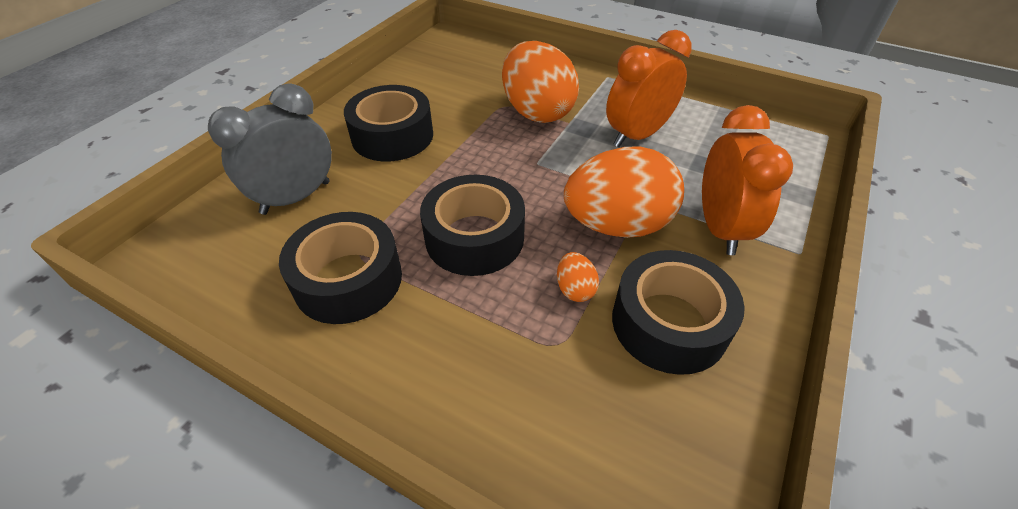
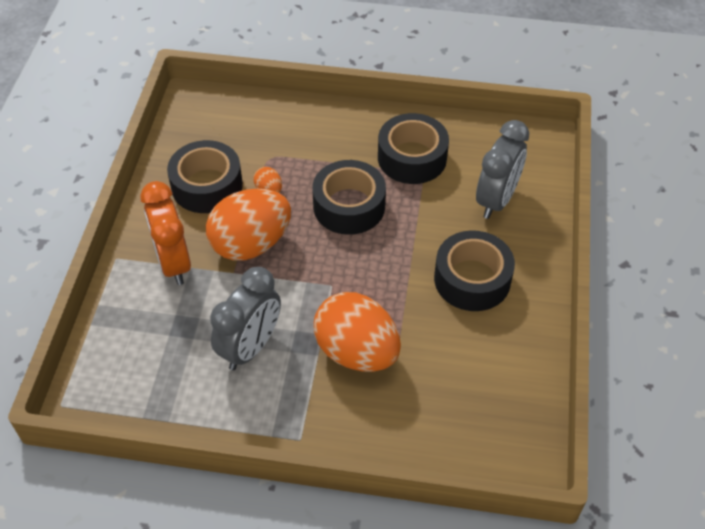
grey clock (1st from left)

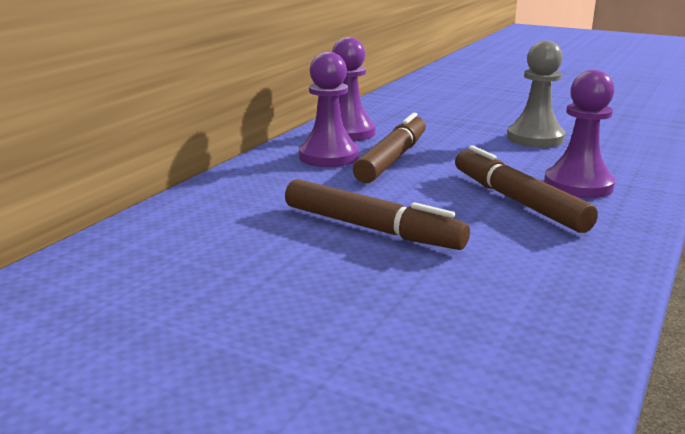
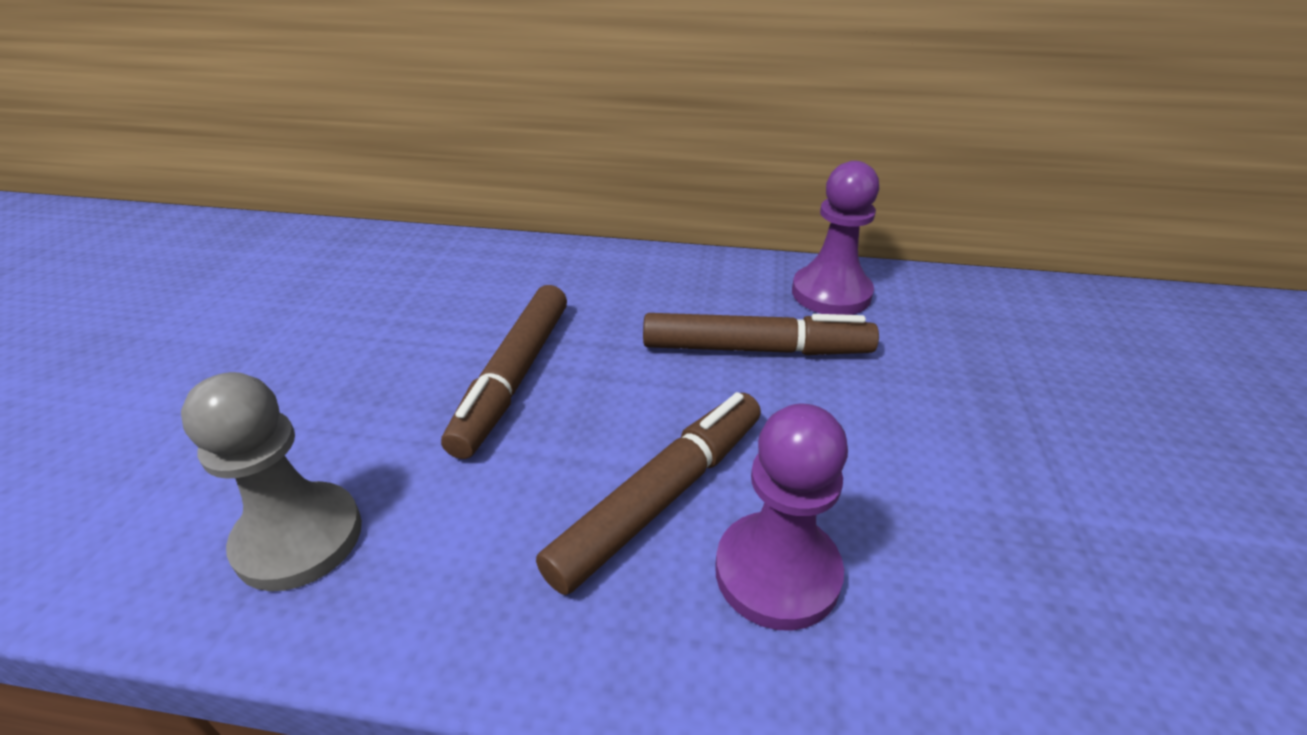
purple pawn (1st from left in the first image)
grey pawn

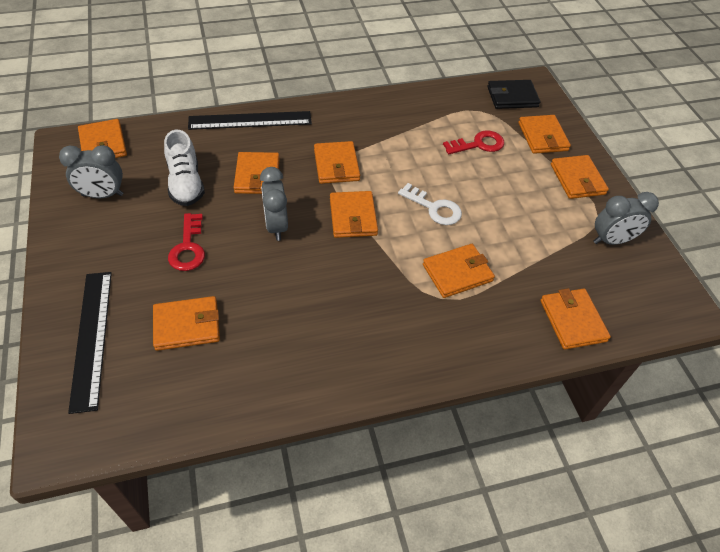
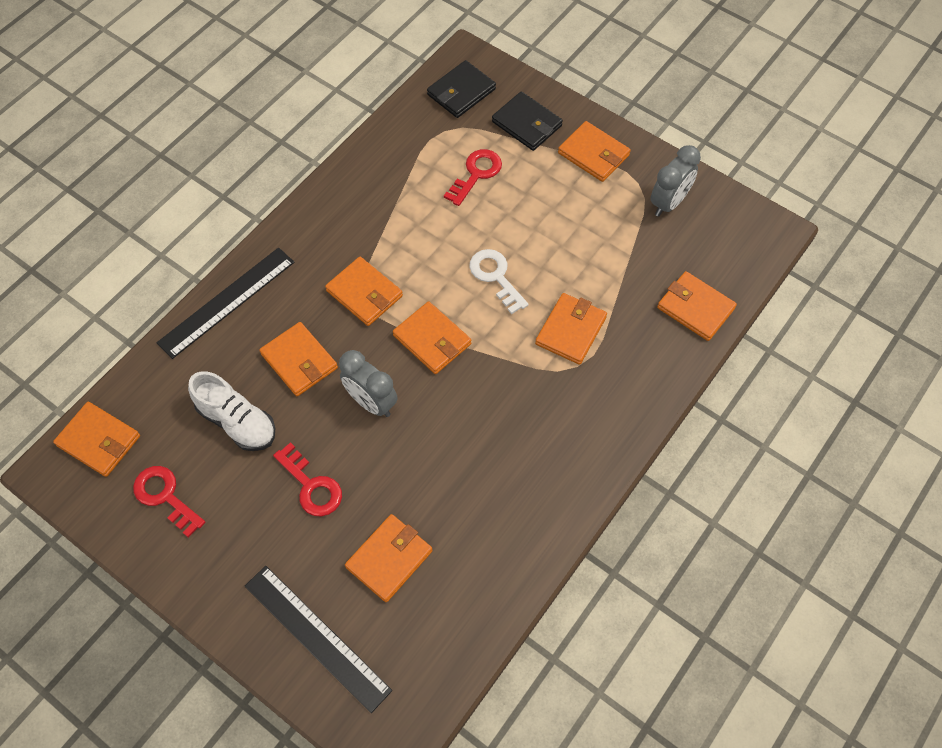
red key (1st from left)
white key
black wallet (2nd from left)

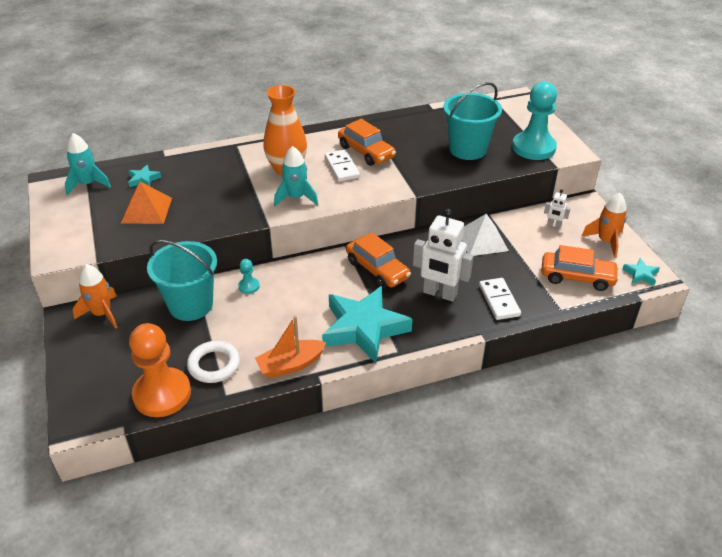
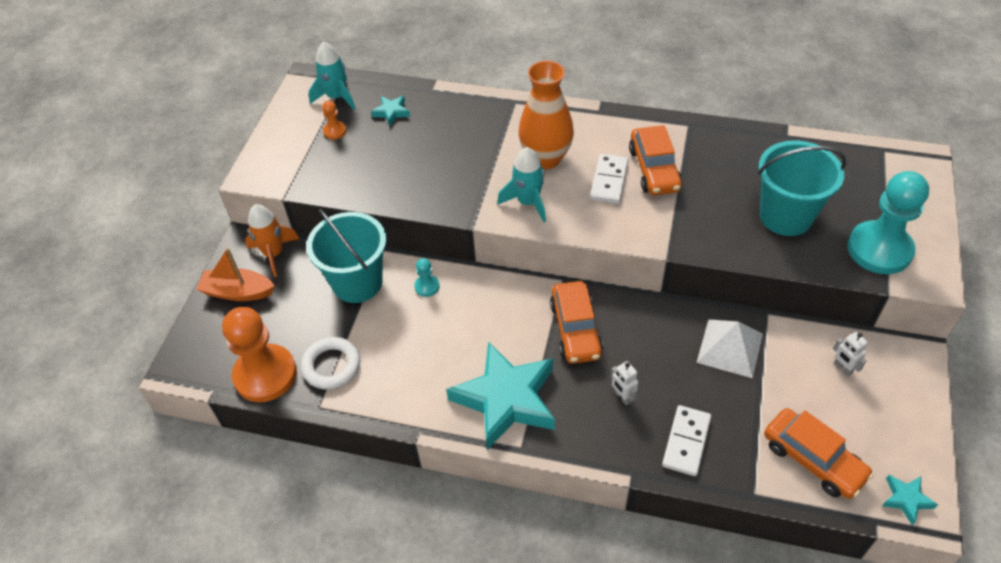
orange pyramid
orange boat
white robot (1st from left)
orange rocket (2nd from left in the first image)
orange pawn (2nd from left)

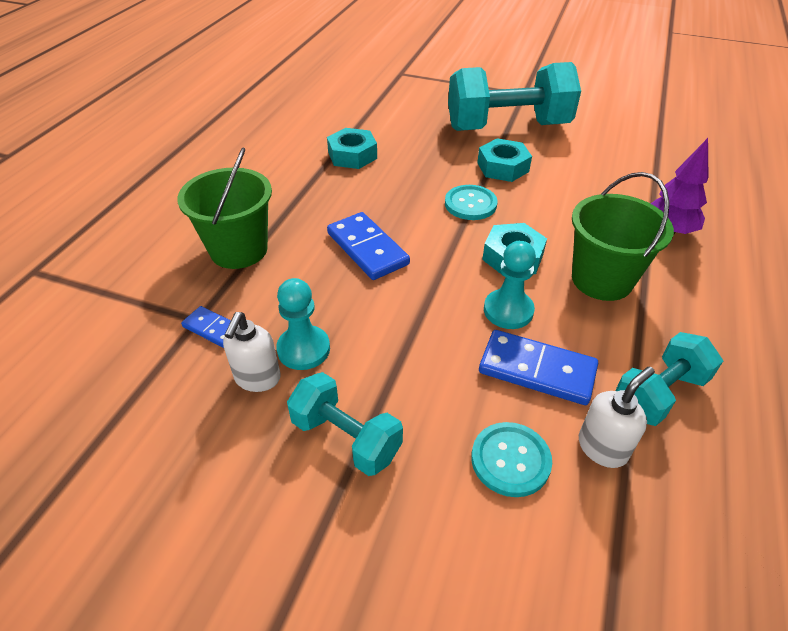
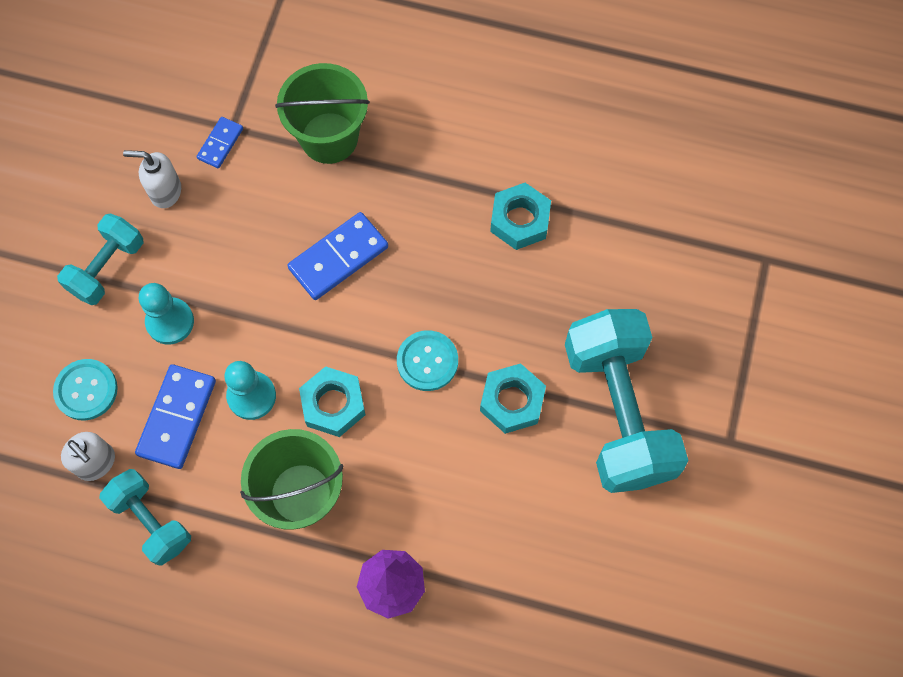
turquoise pawn (1st from left)

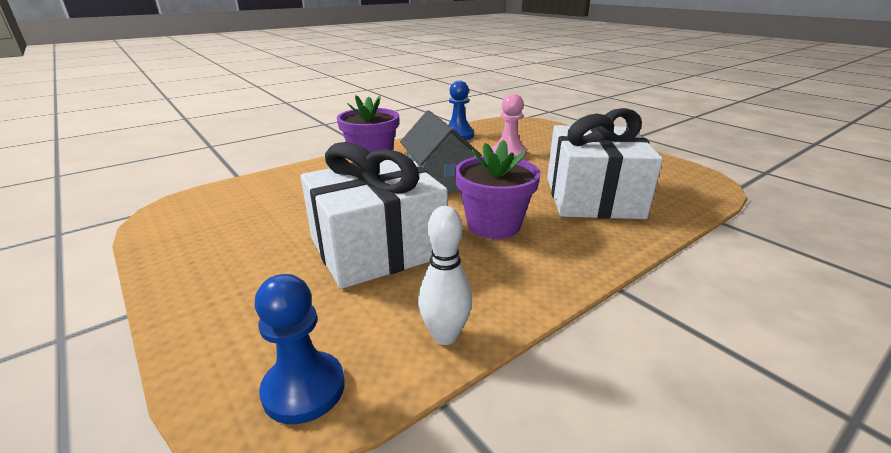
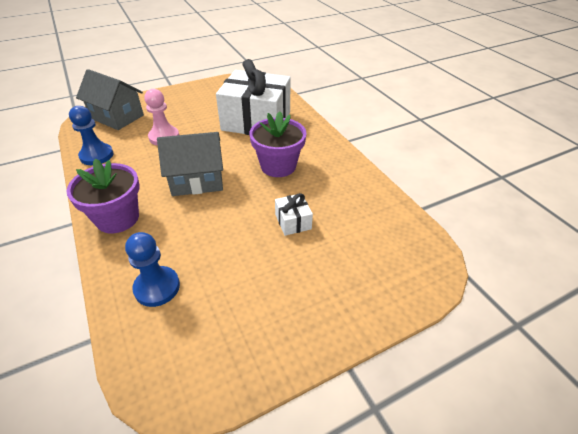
blue pawn (2nd from left)
white gift (2nd from left)
white bowling pin
grey house (1st from left)

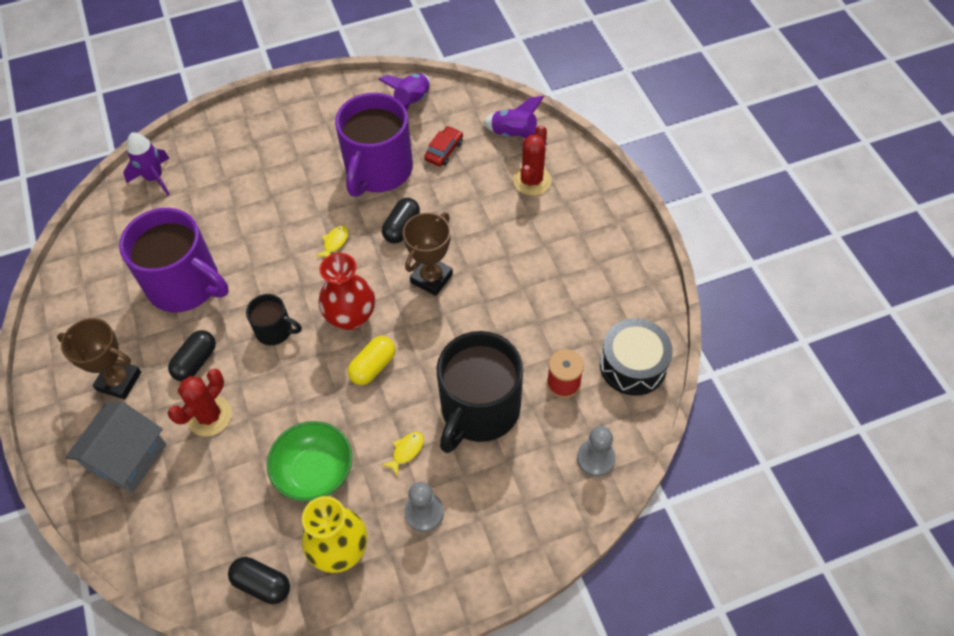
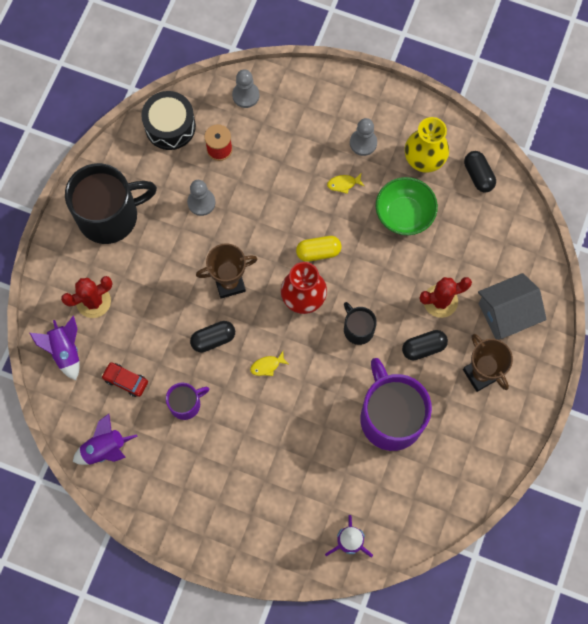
purple mug (1st from left)
red car
black mug (1st from left)
grey pawn (1st from left)

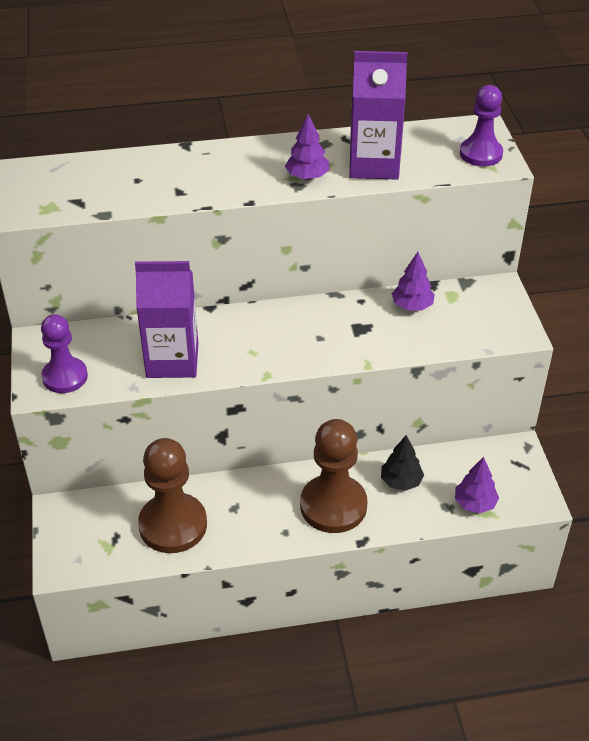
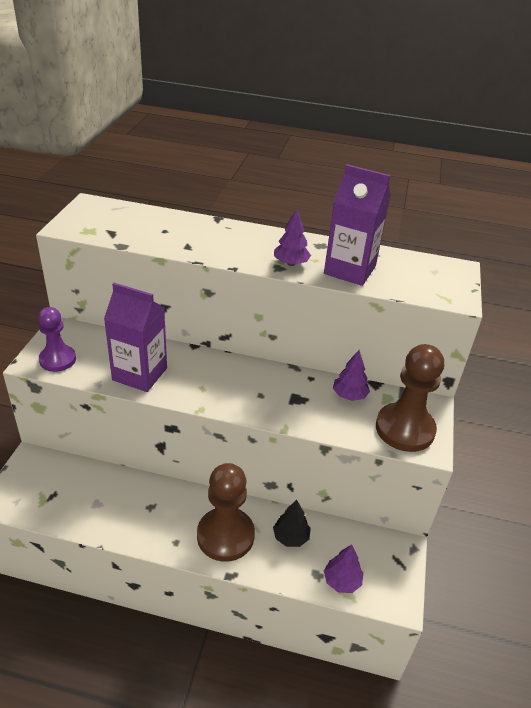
brown pawn (2nd from left)
purple pawn (2nd from left in the first image)

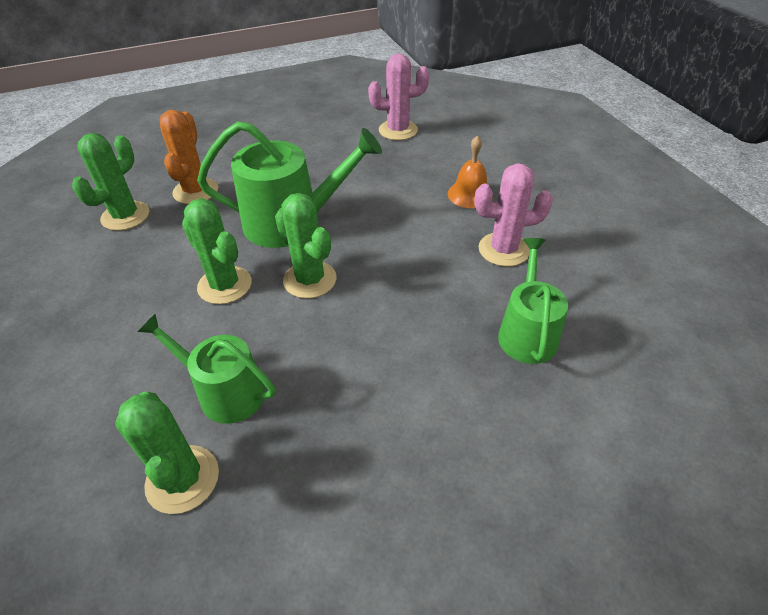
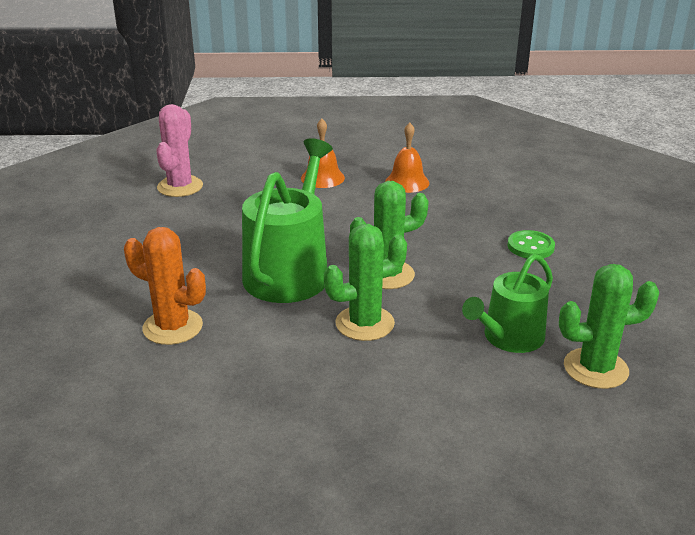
green cactus (1st from left in the first image)
orange bell (2nd from left)
green watering can (3rd from left in the first image)
green button

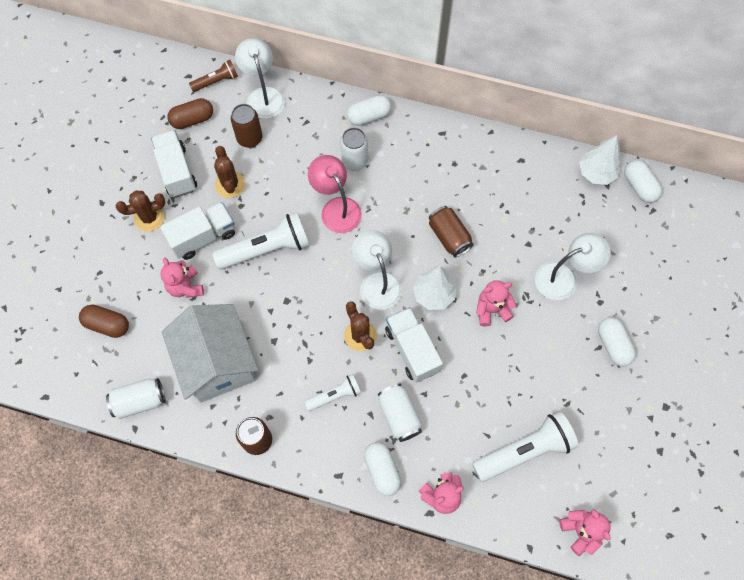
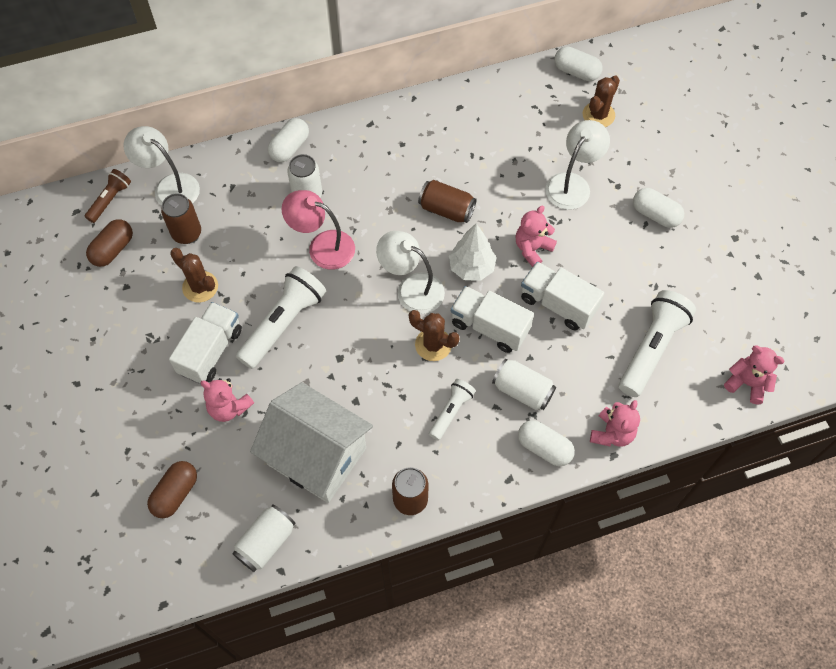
brown capsule (2nd from left)
brown cactus (3rd from left)
white truck (3rd from left)
white tree (2nd from left in the first image)

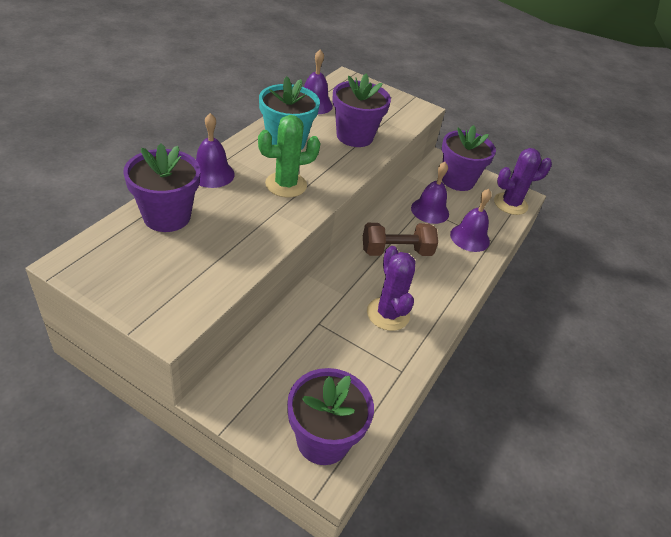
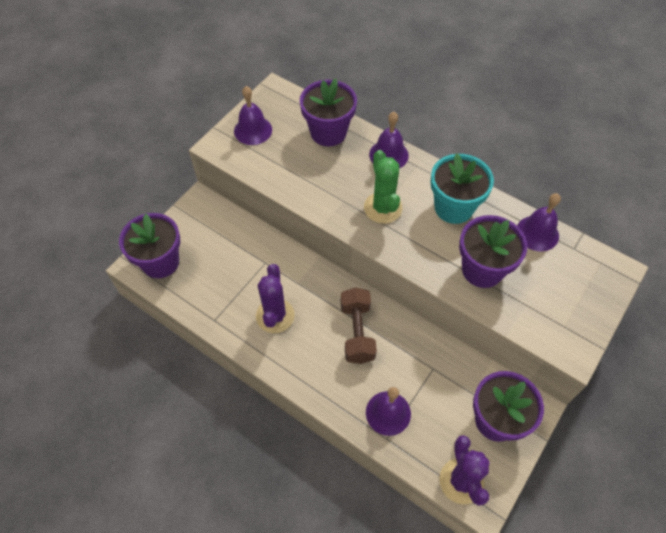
purple cactus (1st from left)
purple bell (1st from left)

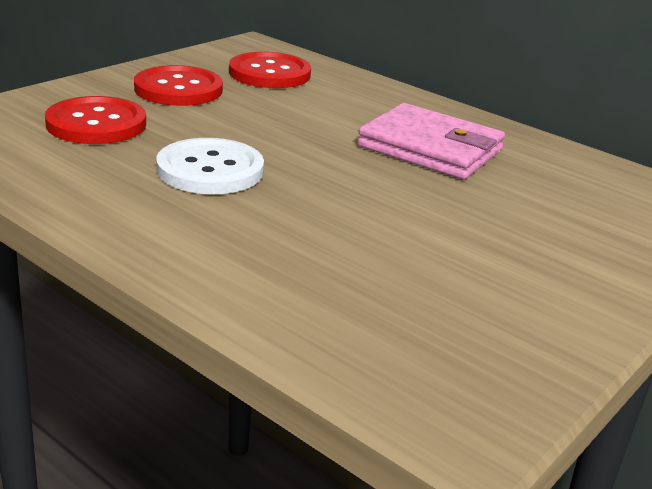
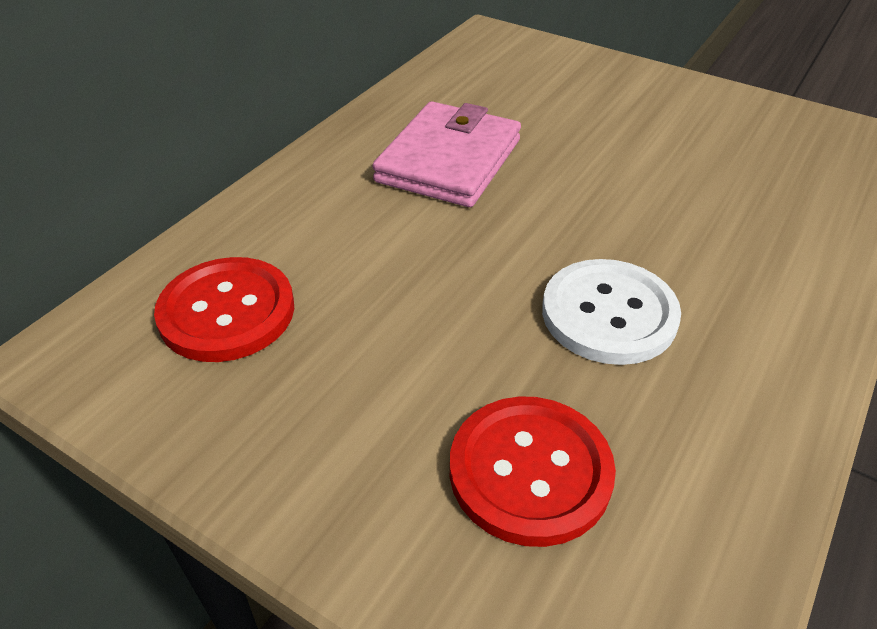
red button (2nd from left in the first image)

